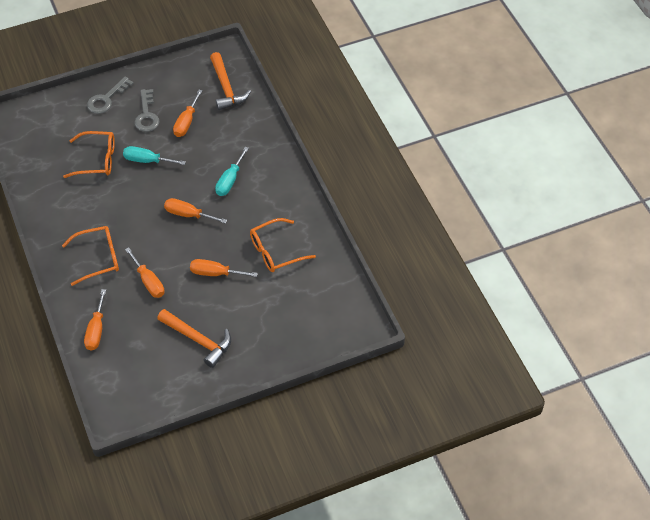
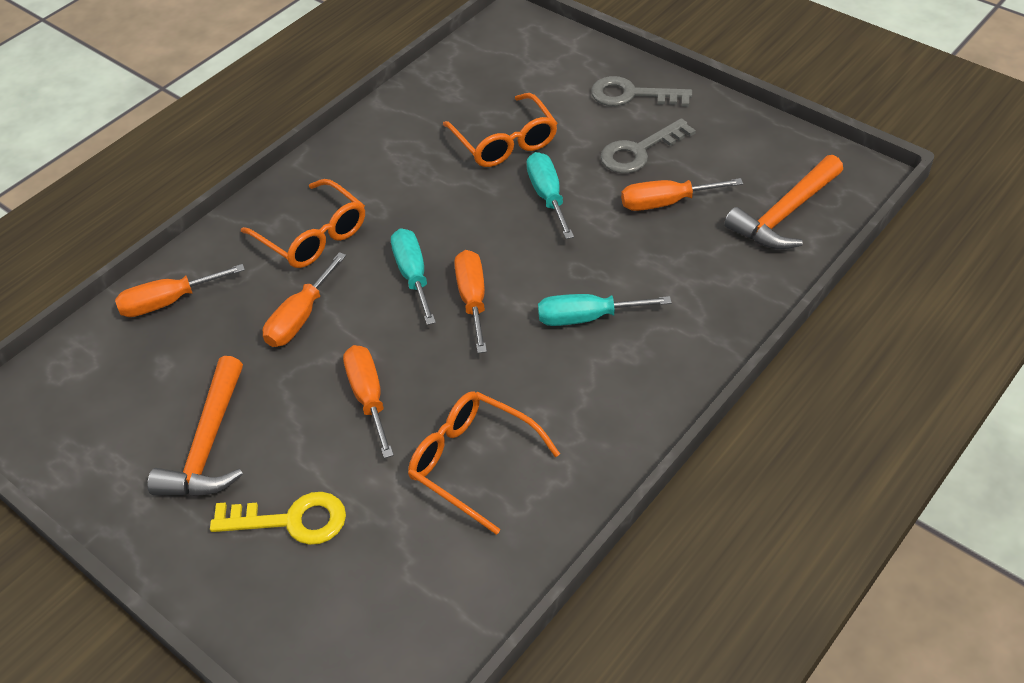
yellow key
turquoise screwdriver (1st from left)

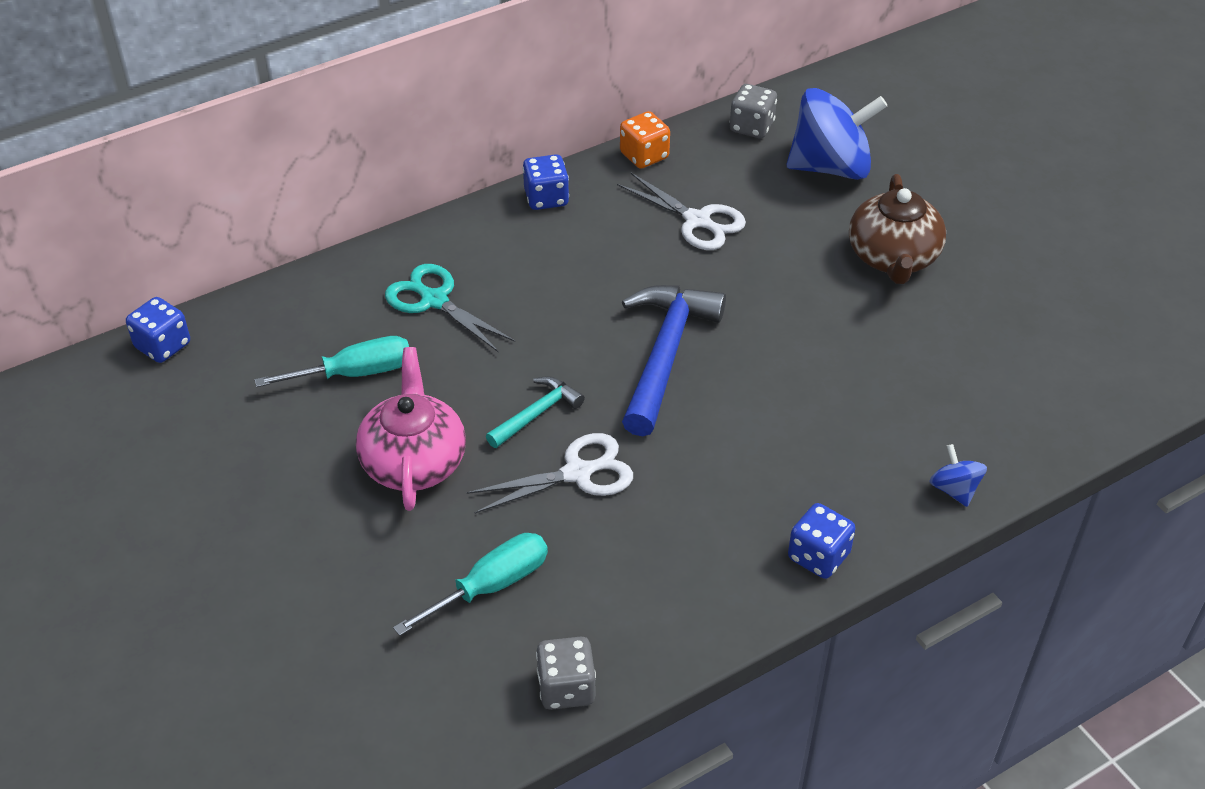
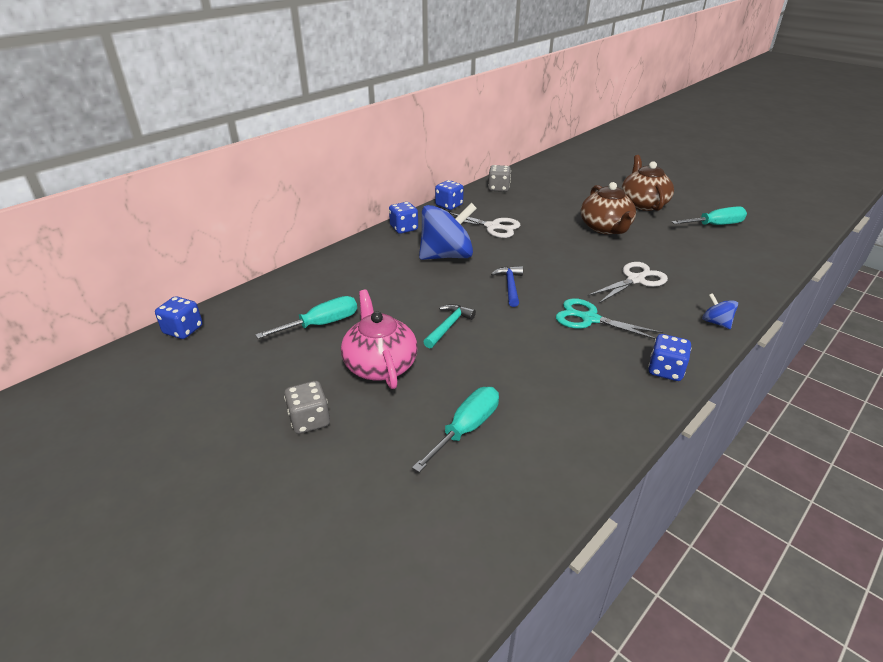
turquoise scissors
white scissors (2nd from left)
grey dice (1st from left)
blue dice (3rd from left)
blue hammer
blue spinning top (1st from left)
brown teapot (2nd from left)
turquoise screwdriver (3rd from left)

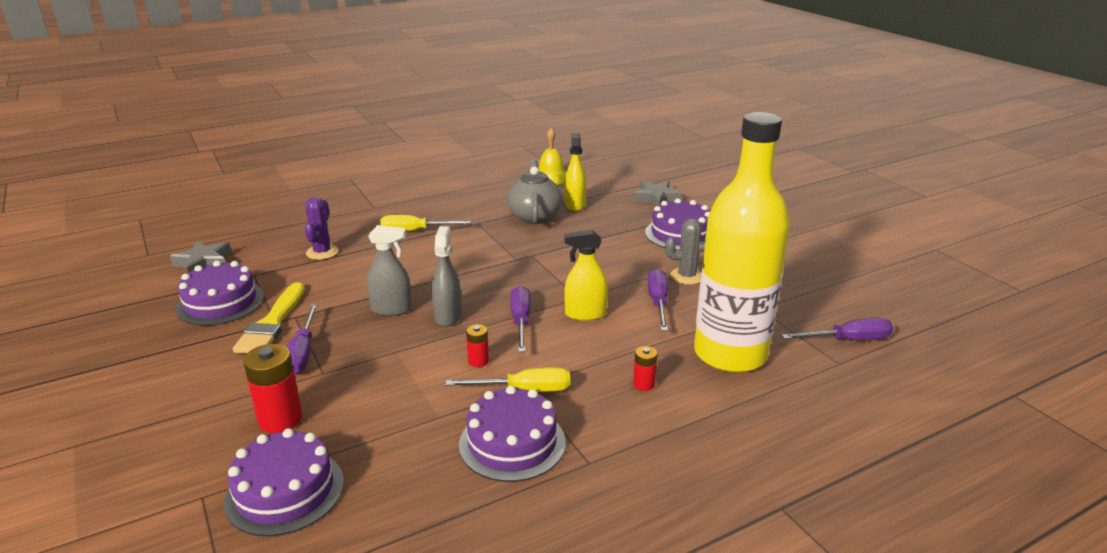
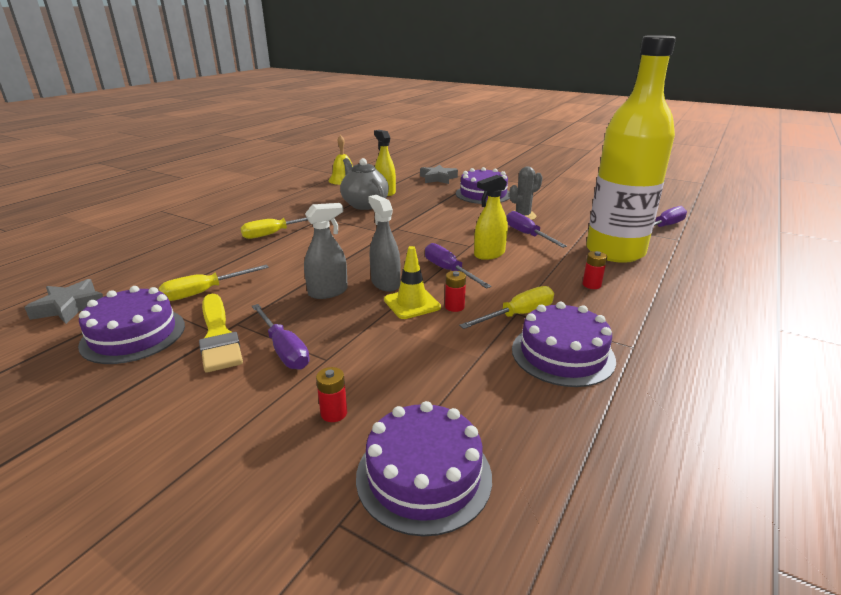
red battery (1st from left)
purple cactus
yellow screwdriver (1st from left)
yellow traffic cone

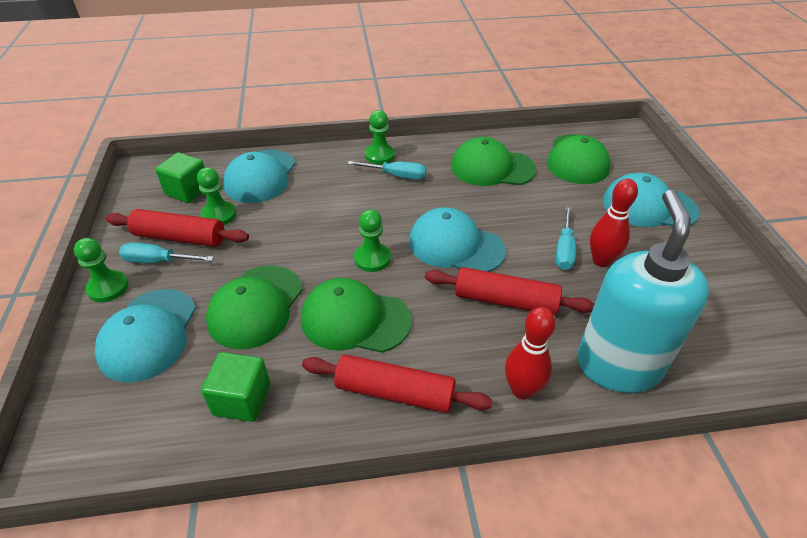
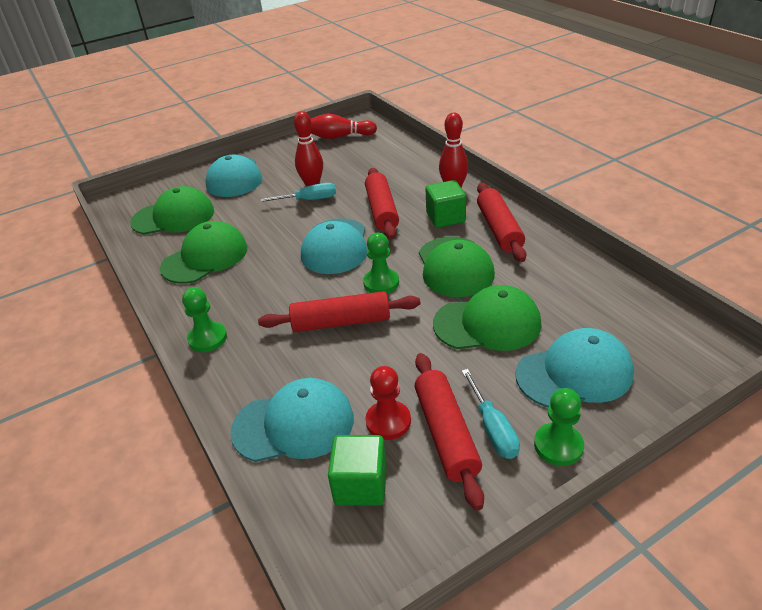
red pawn
green cube (2nd from left)
turquoise screwdriver (2nd from left in the first image)
green cap (2nd from left)
turquoise soap dispenser
red rolling pin (1st from left)
red bowling pin (2nd from left)

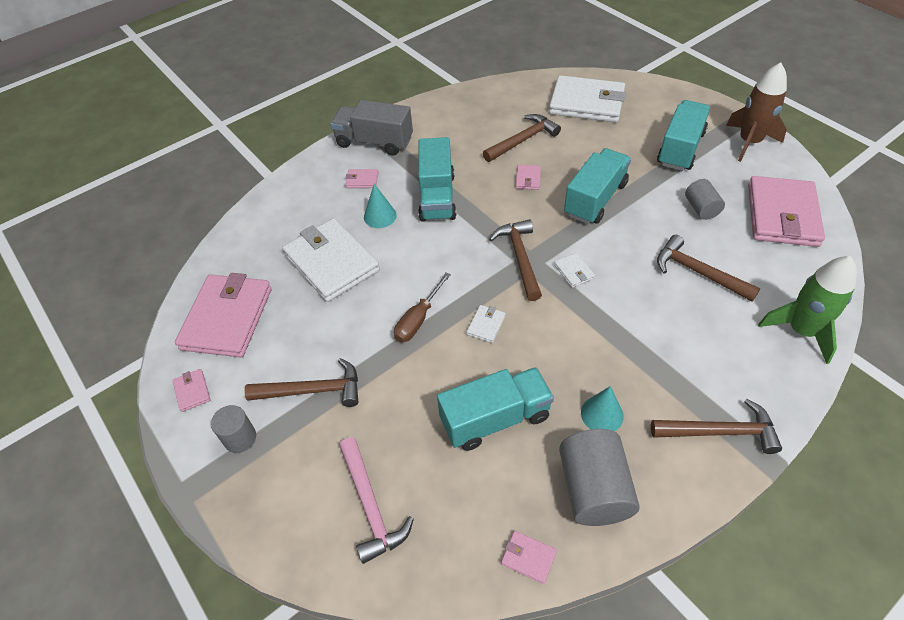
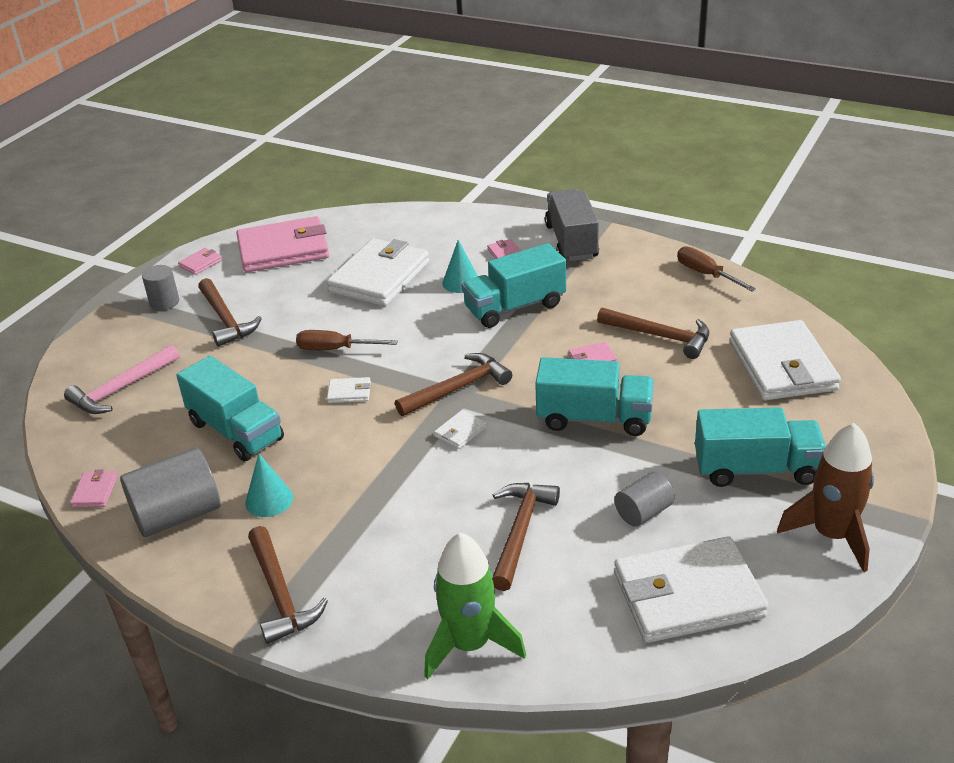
white wallet (4th from left)
brown screwdriver (2nd from left)

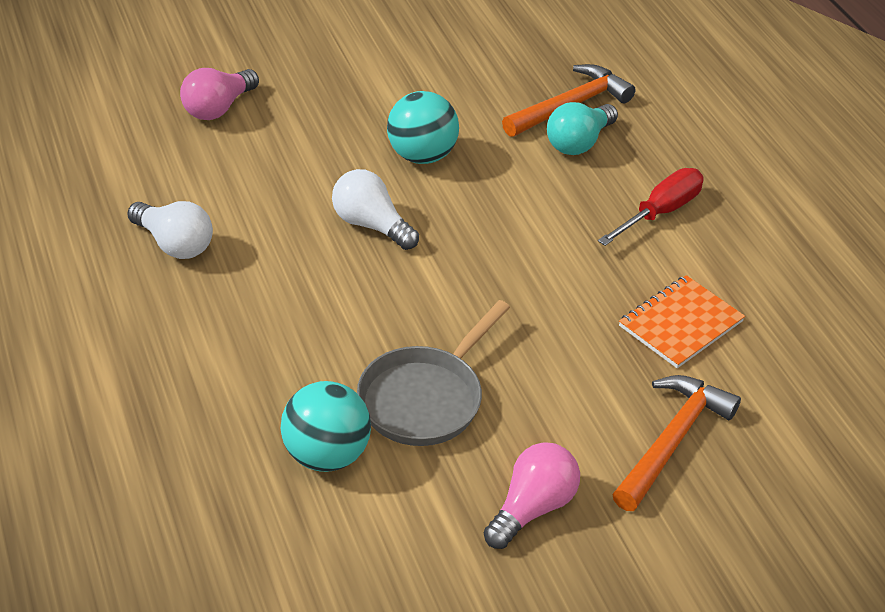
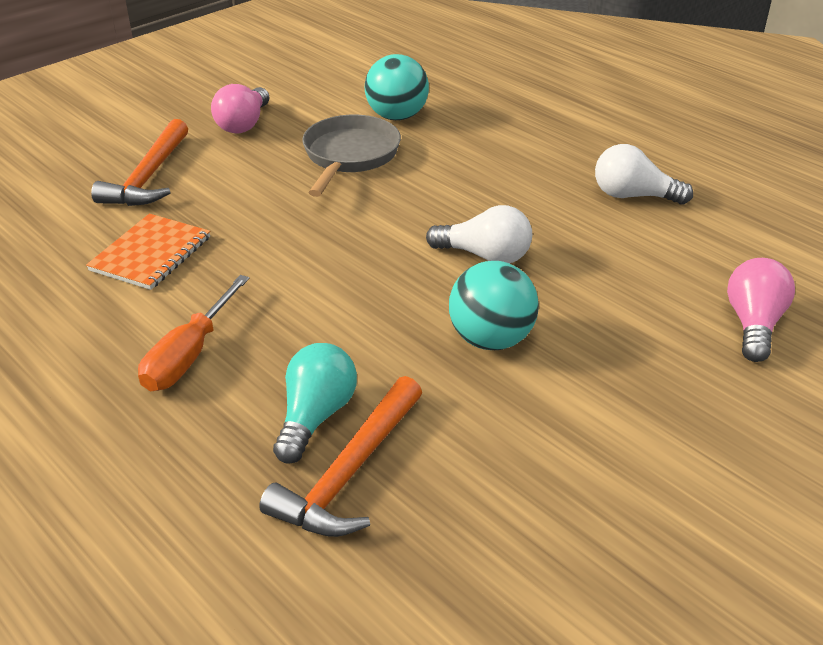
orange screwdriver

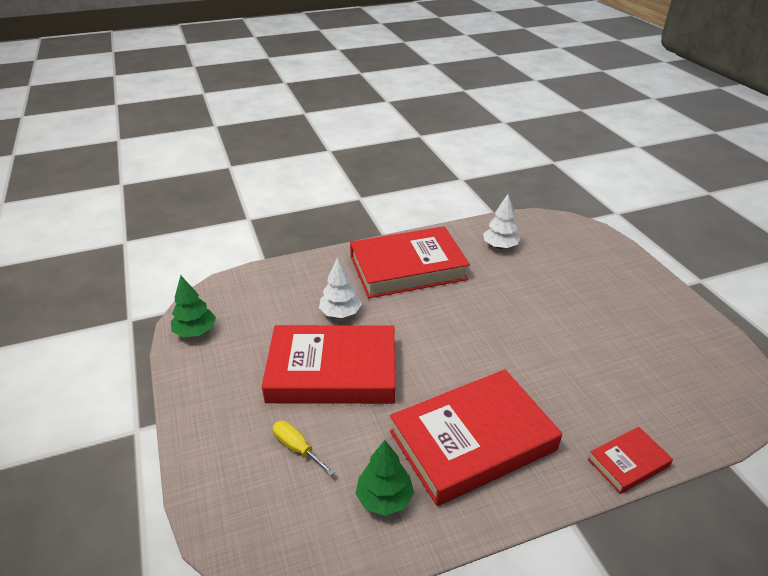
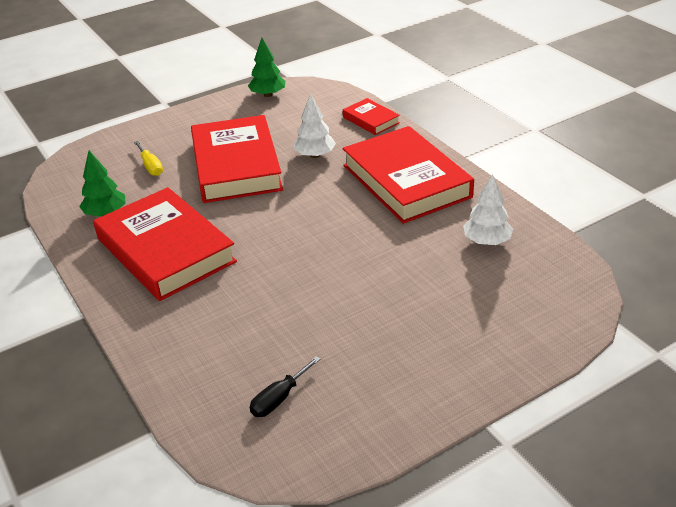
yellow screwdriver
red book (3rd from left)
black screwdriver

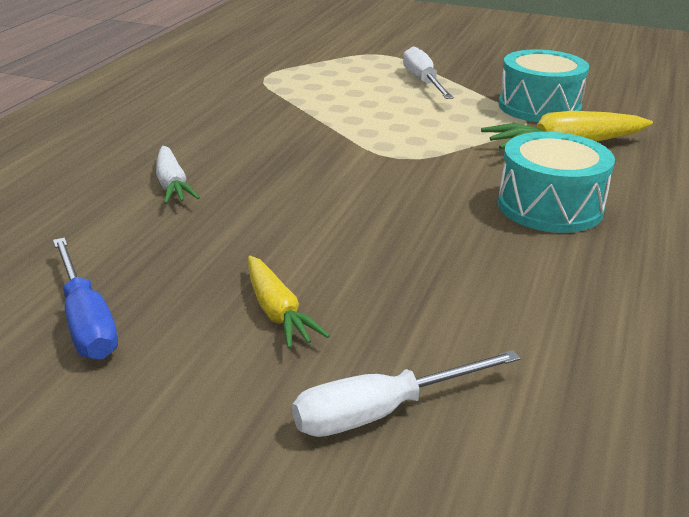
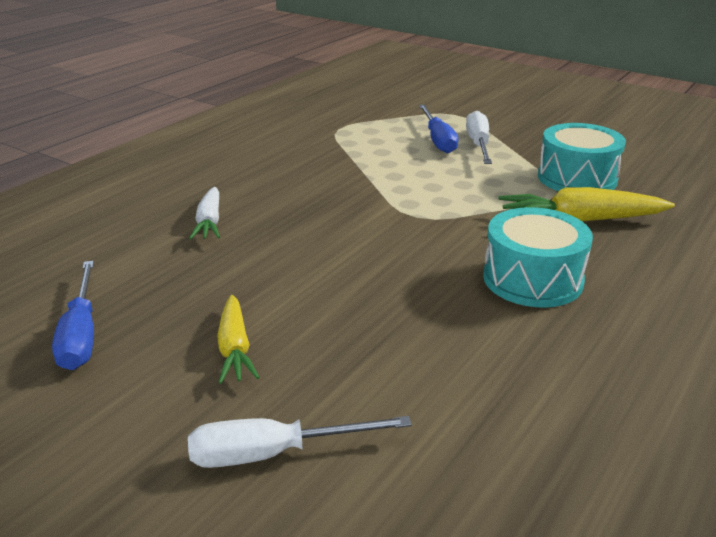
blue screwdriver (2nd from left)

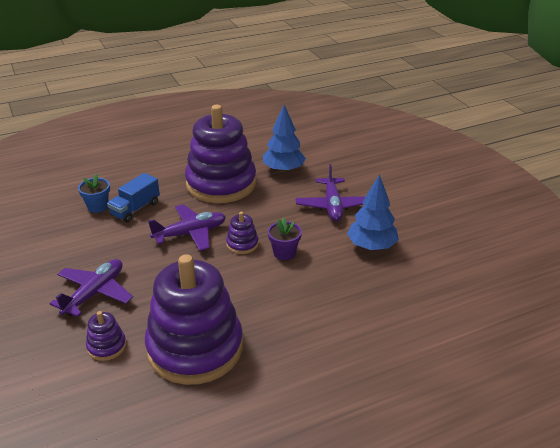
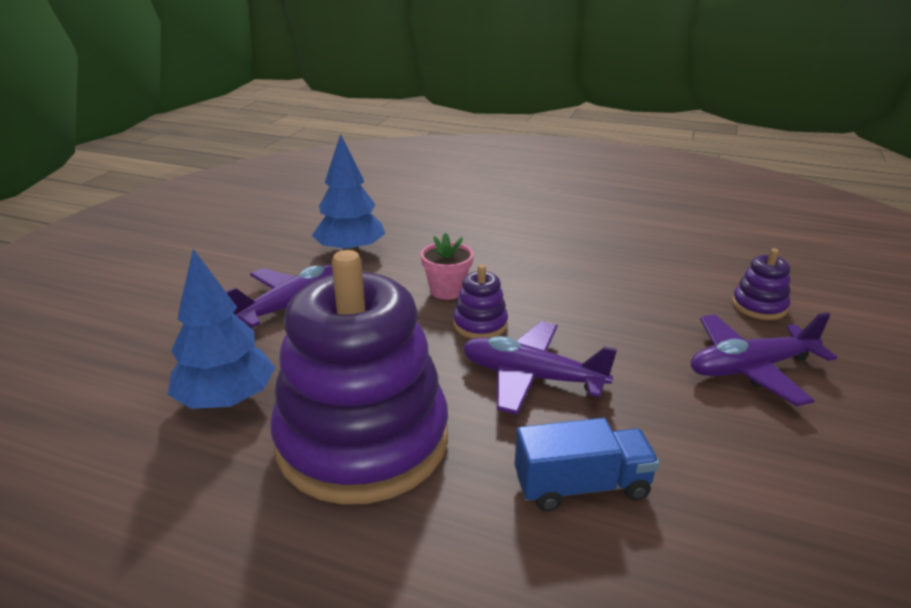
blue flower pot
purple stacking toy (2nd from left in the first image)
pink flower pot

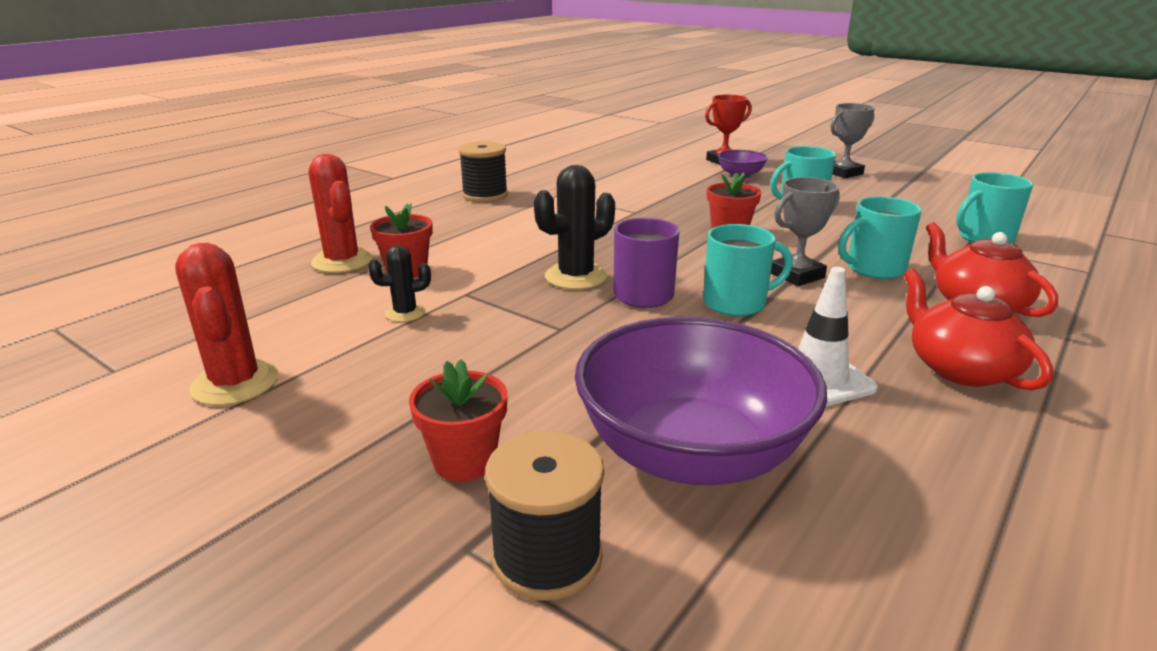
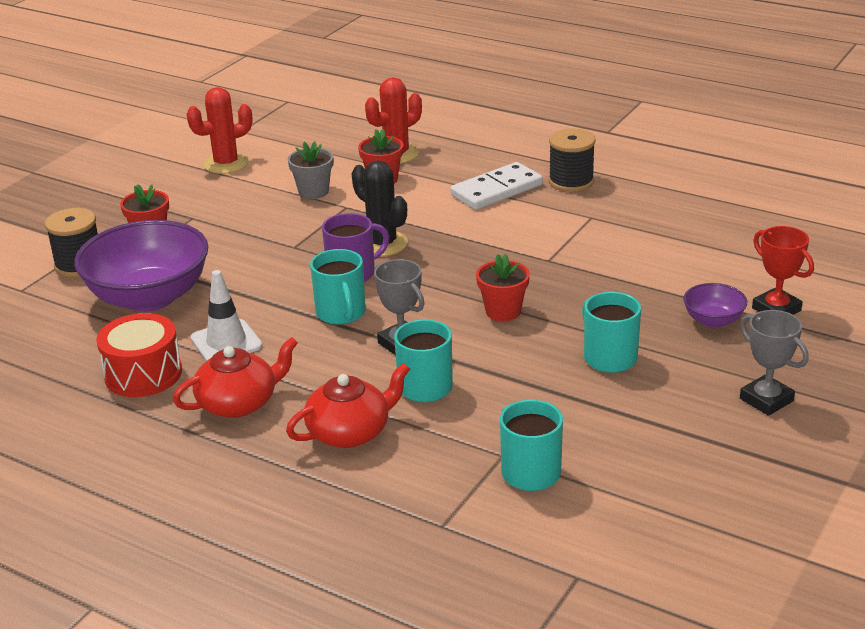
grey flower pot
red drum
white domino

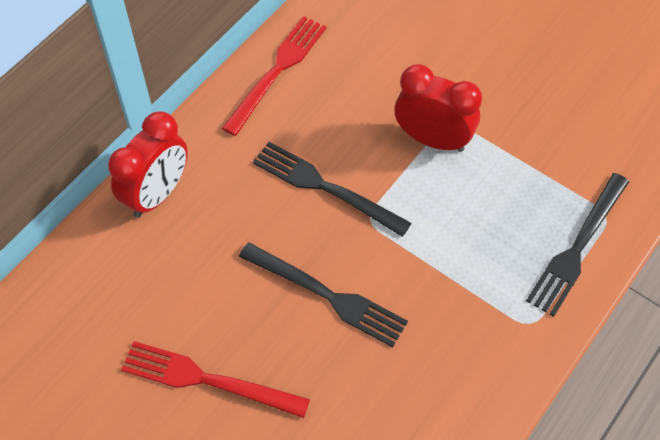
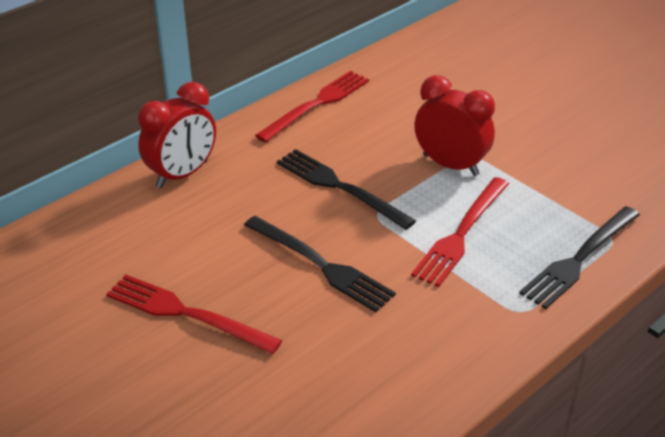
red fork (3rd from left)

